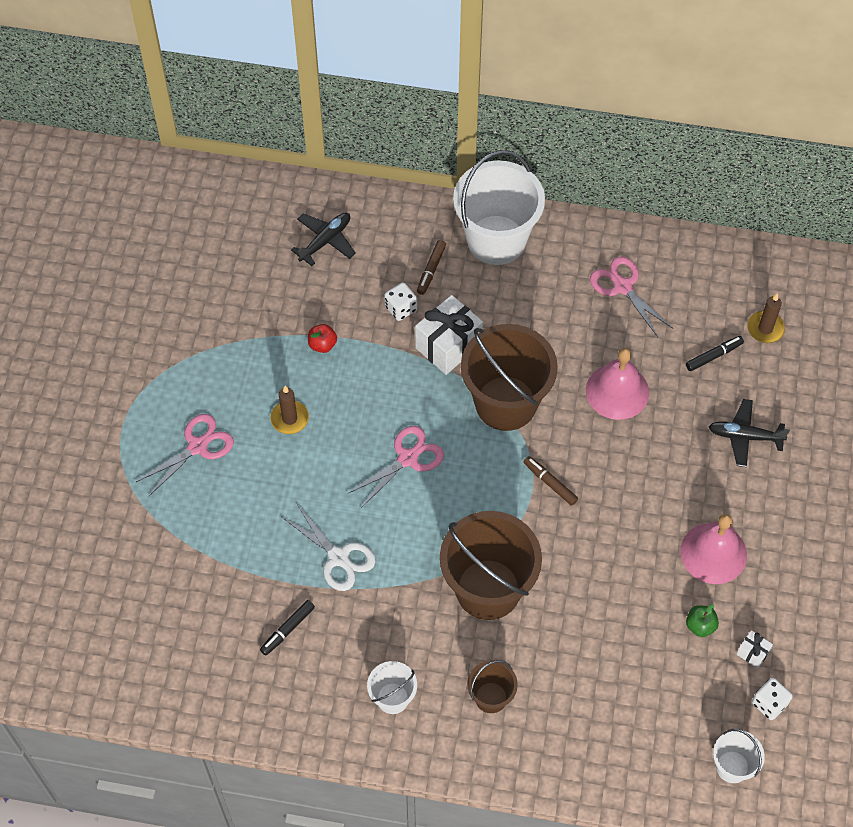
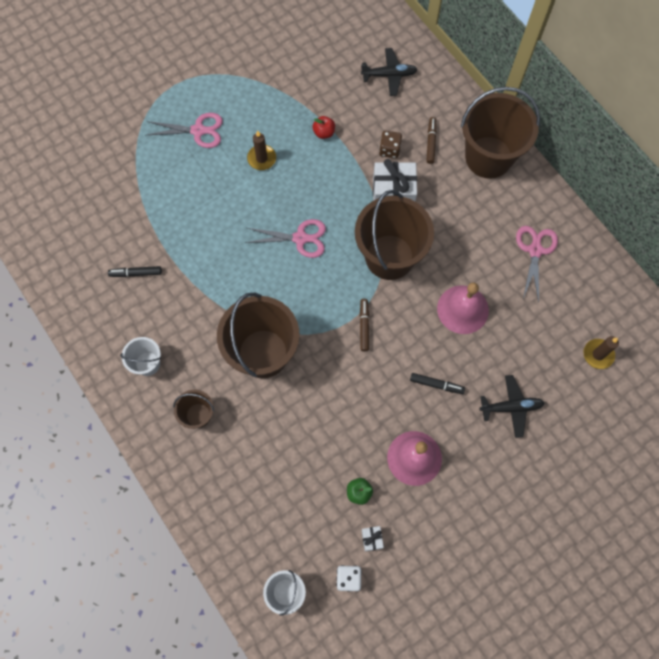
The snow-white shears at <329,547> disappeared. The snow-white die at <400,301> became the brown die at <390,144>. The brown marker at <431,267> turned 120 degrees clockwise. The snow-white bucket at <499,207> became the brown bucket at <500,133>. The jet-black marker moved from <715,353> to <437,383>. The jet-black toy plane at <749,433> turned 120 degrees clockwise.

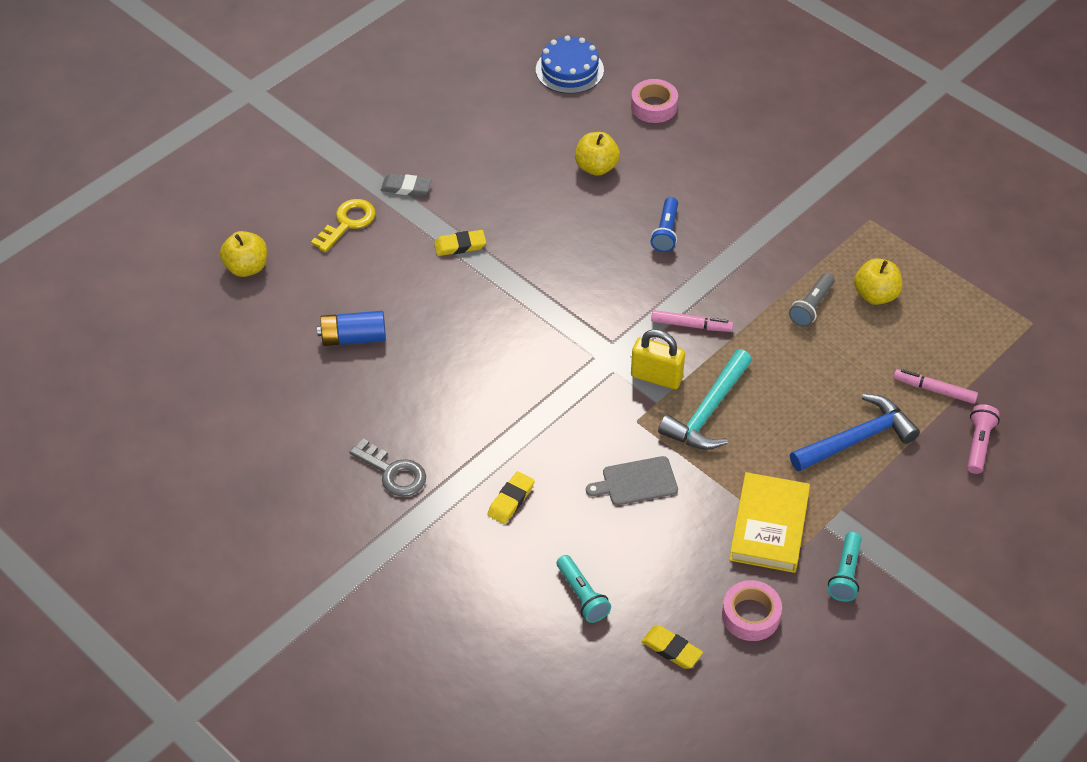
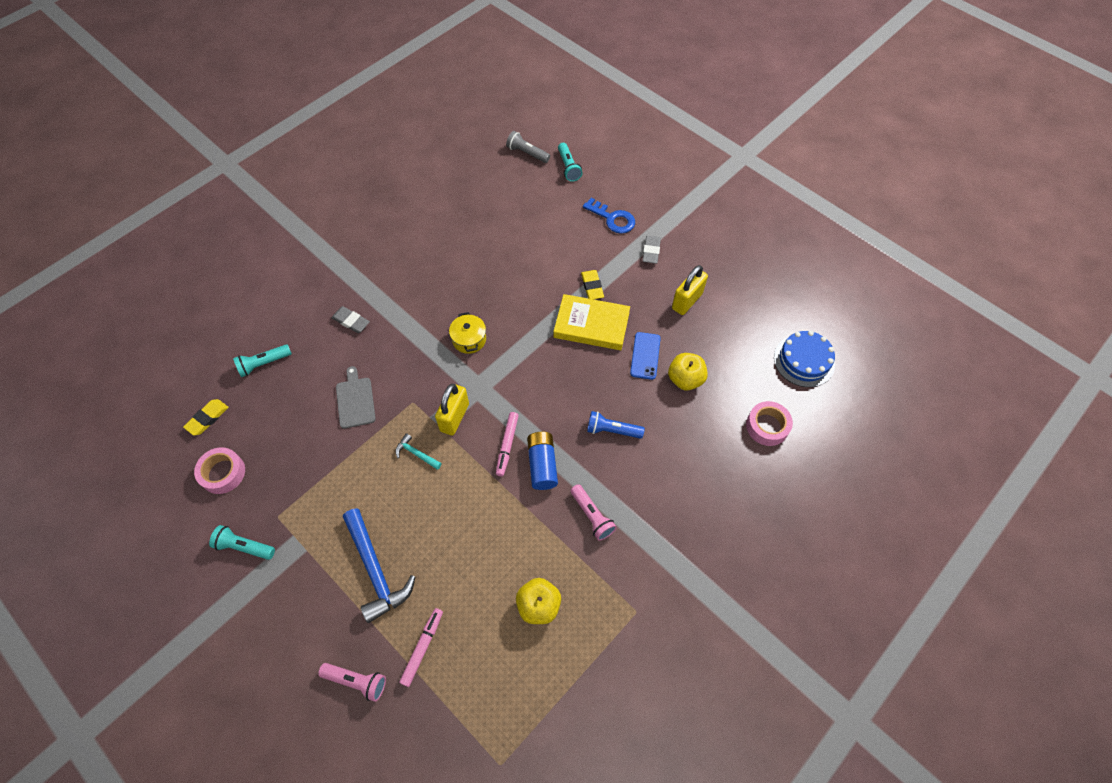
The golden toy apple at <243,254> was replaced by the teal pocket torch at <570,162>. The golden key at <343,225> became the blue key at <609,216>. The blue battery moved from <351,328> to <542,461>. The ash-grey key at <387,467> disappeared. The golden eraser at <511,497> became the ash-grey eraser at <350,319>. The teal hammer at <705,399> changed to 0.48 times the size. The golden book moved from <769,522> to <592,322>. The ash-grey pocket torch moved from <812,300> to <528,147>. The golden cooking pot at <467,333> appeared. The rosy pocket torch at <593,512> appeared. The blue phone at <645,356> appeared. The golden padlock at <690,290> appeared.

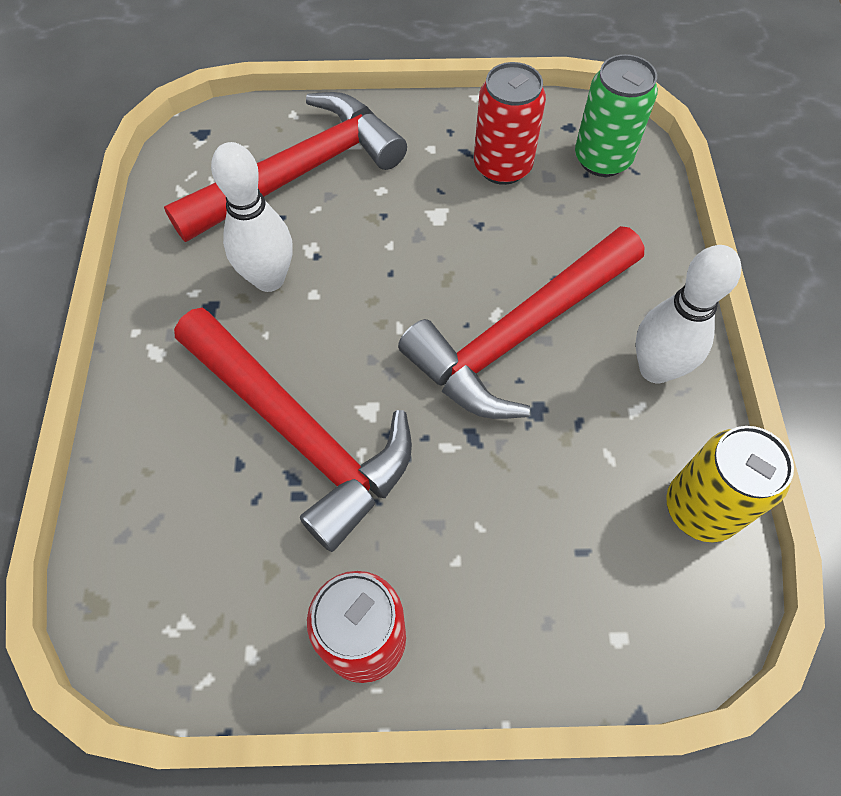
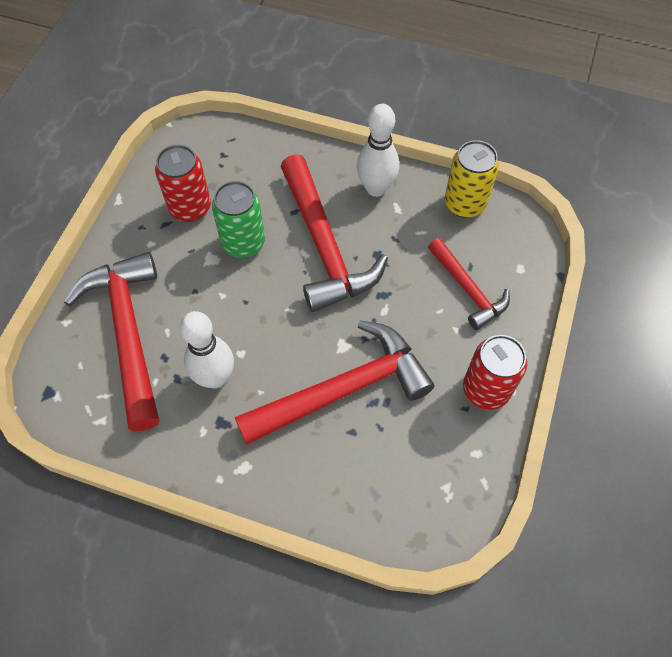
The leaf-green can moved from <616,115> to <238,219>. The scarlet hammer at <469,284> appeared.

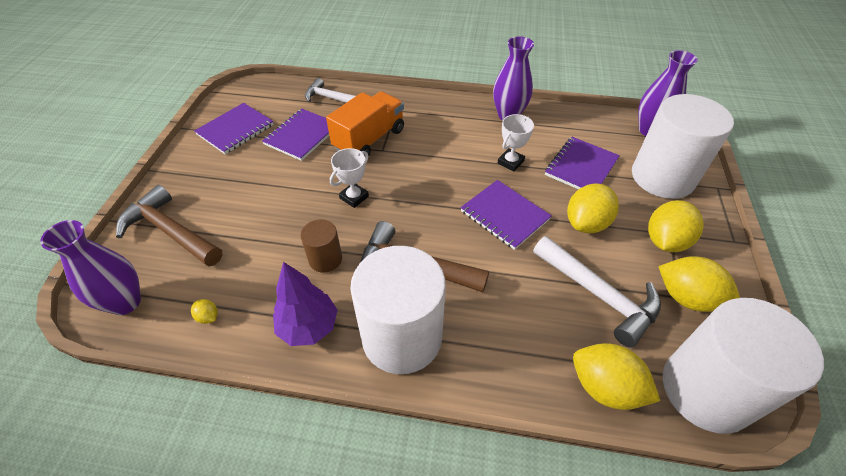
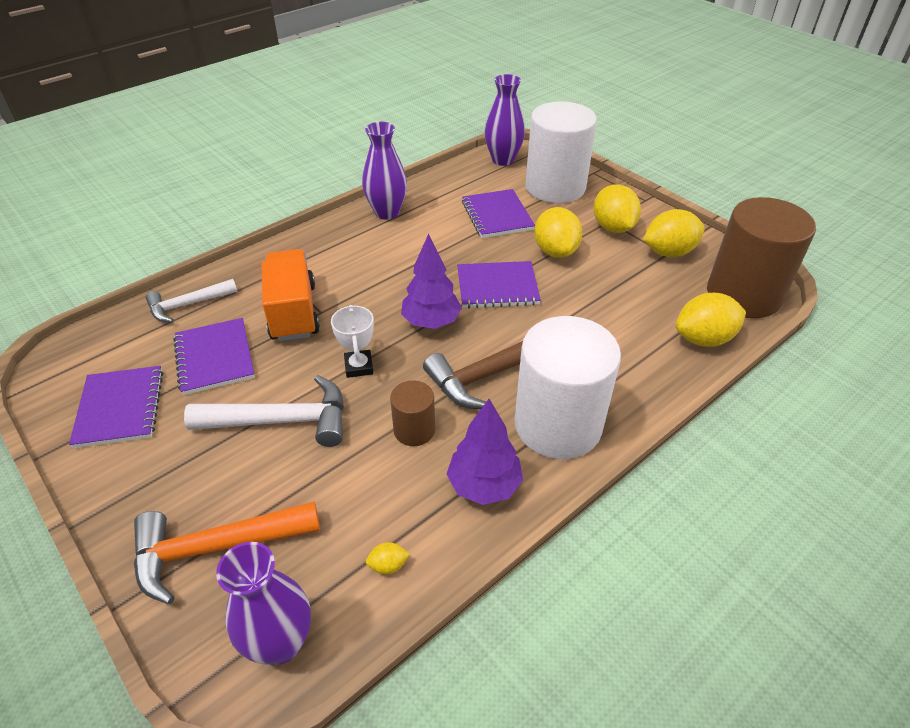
The brown hammer at <169,225> became the orange-coloured hammer at <227,552>. The snow-white award cup at <516,142> disappeared. The snow-white hammer moved from <597,292> to <264,411>. The snow-white solid cylinder at <743,366> became the brown solid cylinder at <761,257>. The royal purple toy tree at <431,281> appeared.

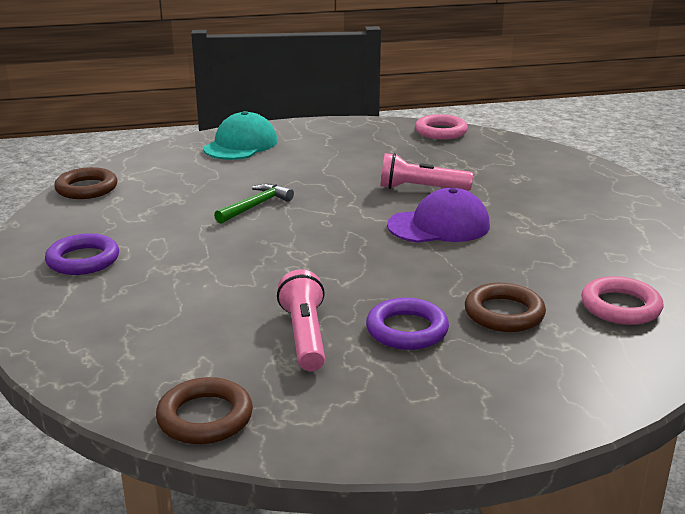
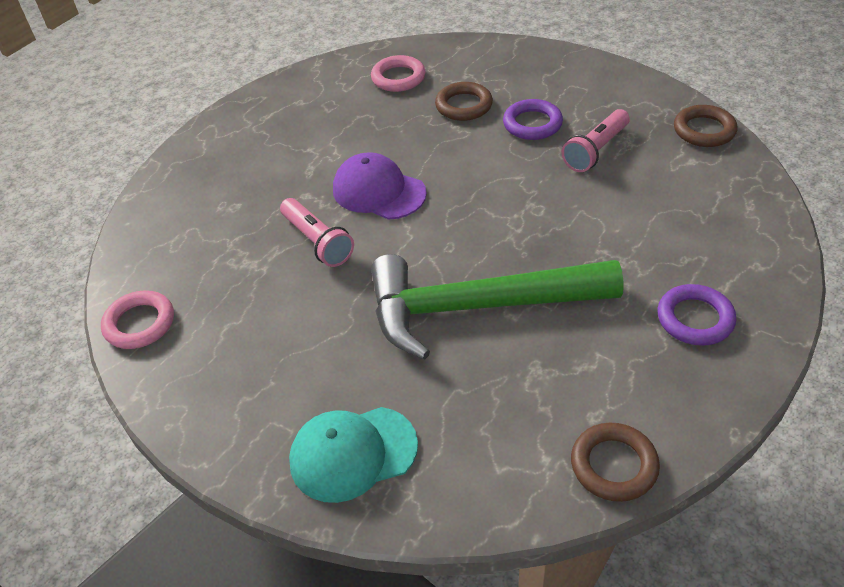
The leaf-green hammer at <254,204> changed to 2.42 times the size.

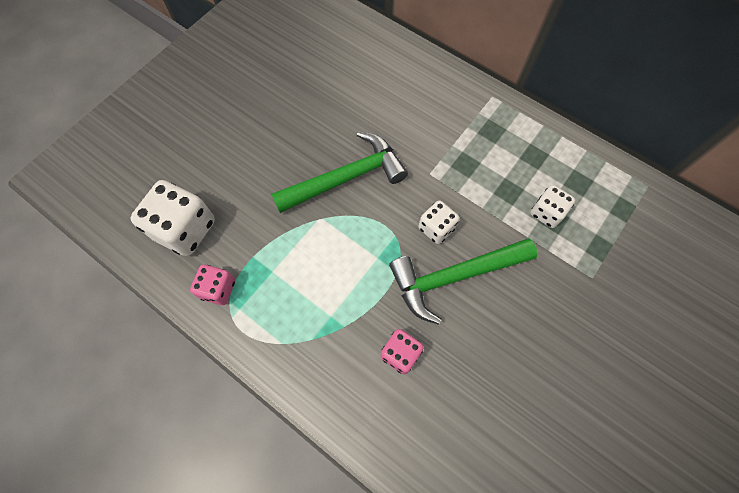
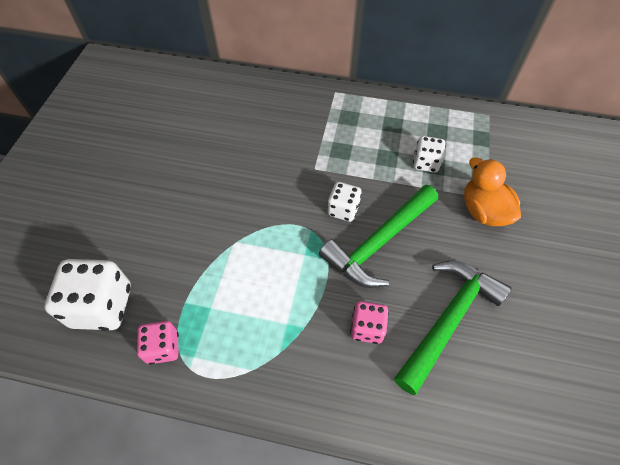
The leaf-green hammer moved from <339,172> to <453,328>. The orange-coloured toy duck at <492,191> appeared.

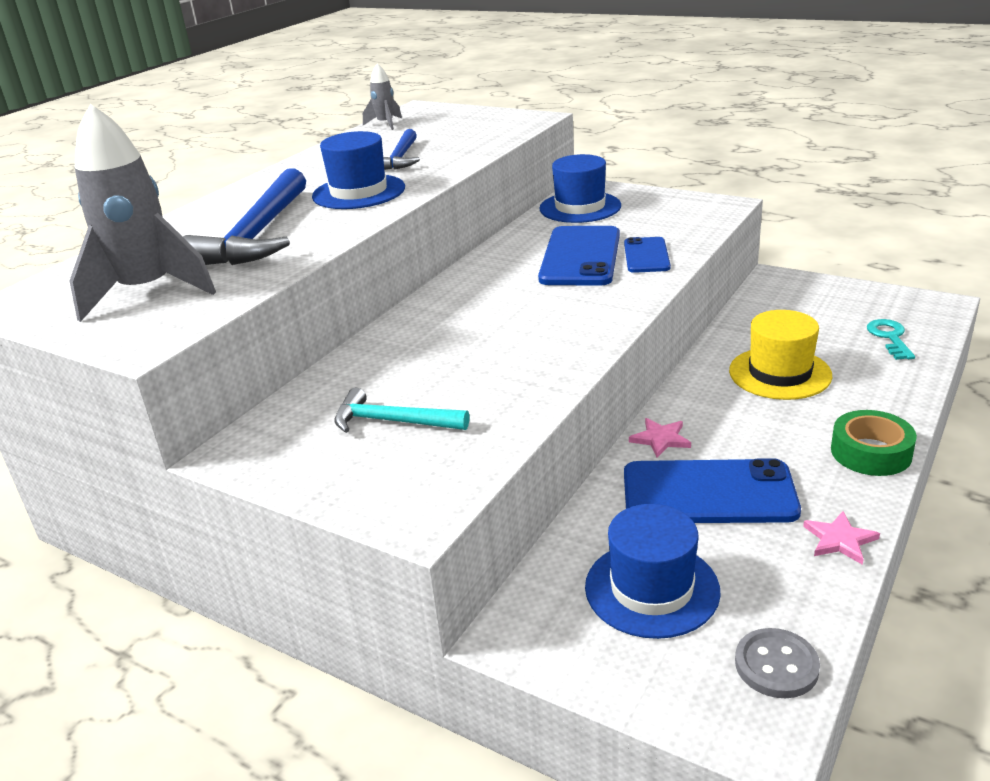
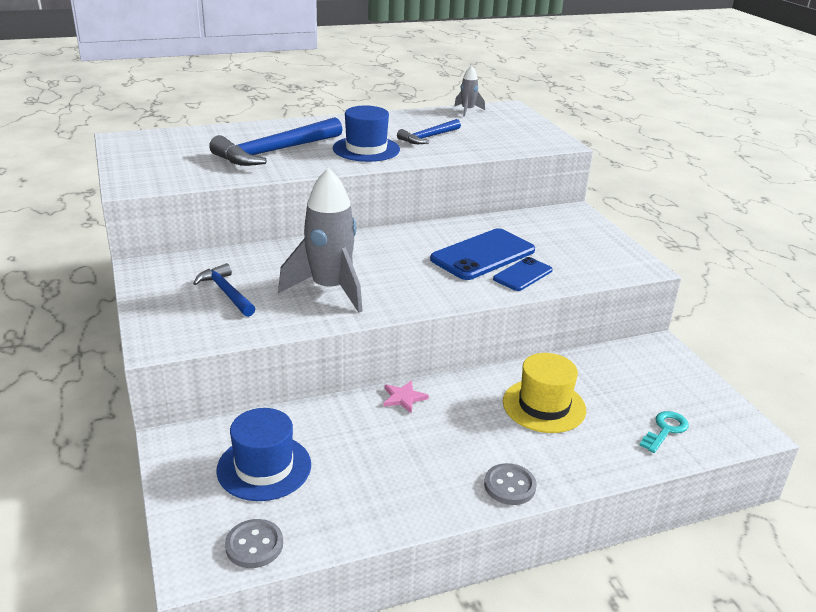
The ash-grey toy rocket moved from <143,213> to <320,239>. The teal hammer at <402,410> became the blue hammer at <224,290>. The blue hat at <580,188> disappeared. The blue phone at <712,490> disappeared. The rosy star shape at <841,538> disappeared. The leaf-green sticky tape at <874,443> was replaced by the ash-grey shirt button at <510,484>.

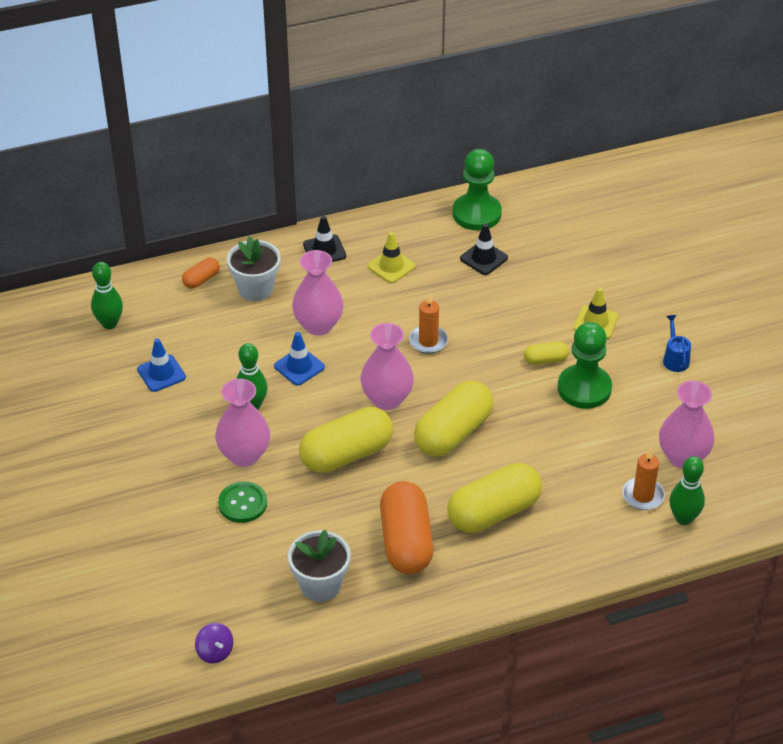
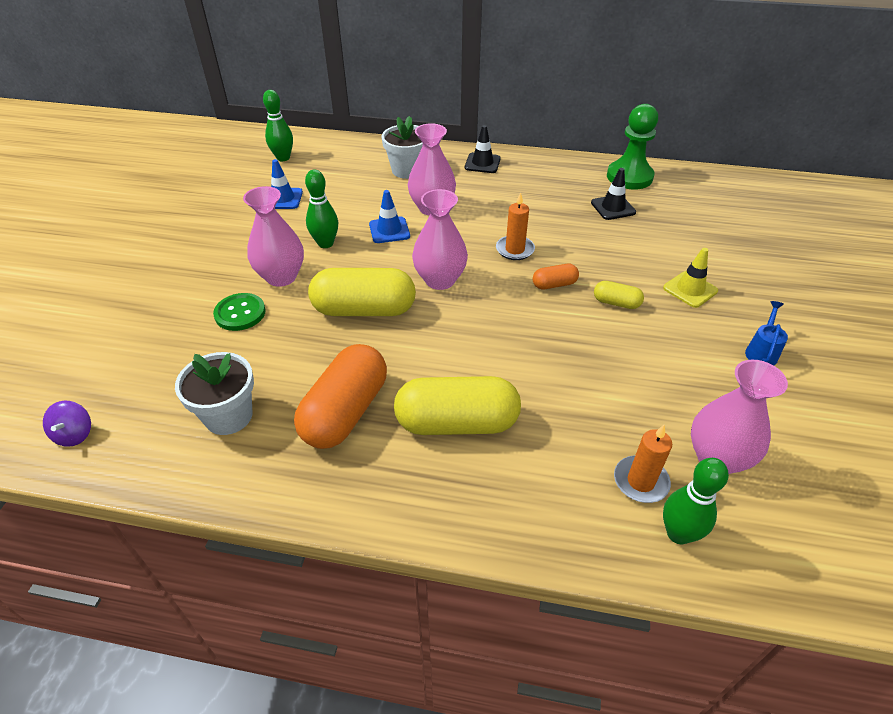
The orange-coloured pill moved from <201,273> to <556,276>. The golden traffic cone at <391,257> disappeared. The golden pill at <453,418> disappeared. The leaf-green pawn at <585,365> disappeared.

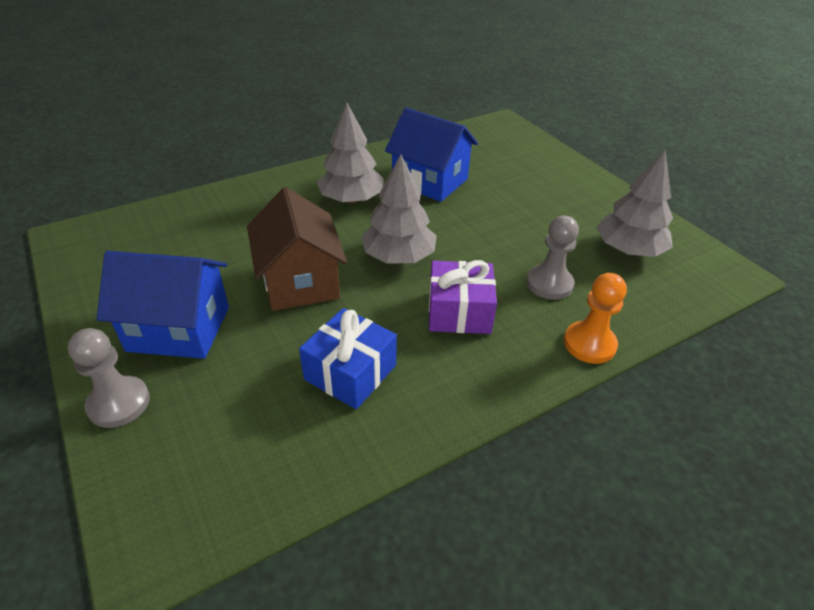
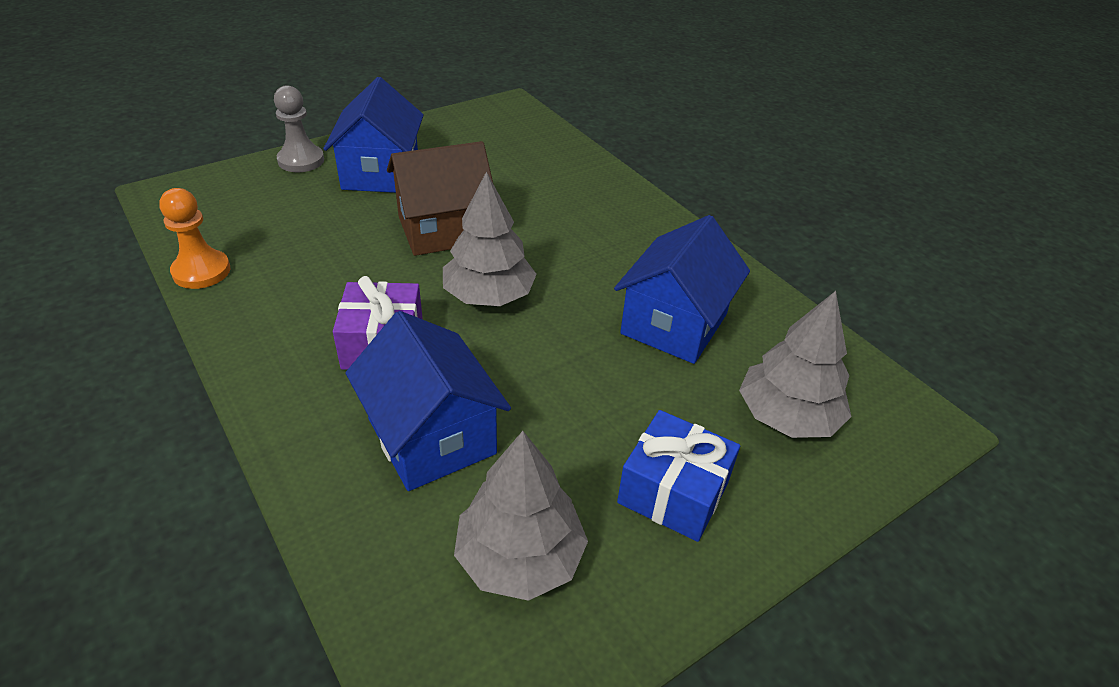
The blue gift moved from <348,358> to <678,476>. The ash-grey toy tree moved from <350,153> to <795,364>. The ash-grey pawn at <553,257> was replaced by the blue cottage at <428,401>. The orange-coloured pawn moved from <595,318> to <194,238>.

